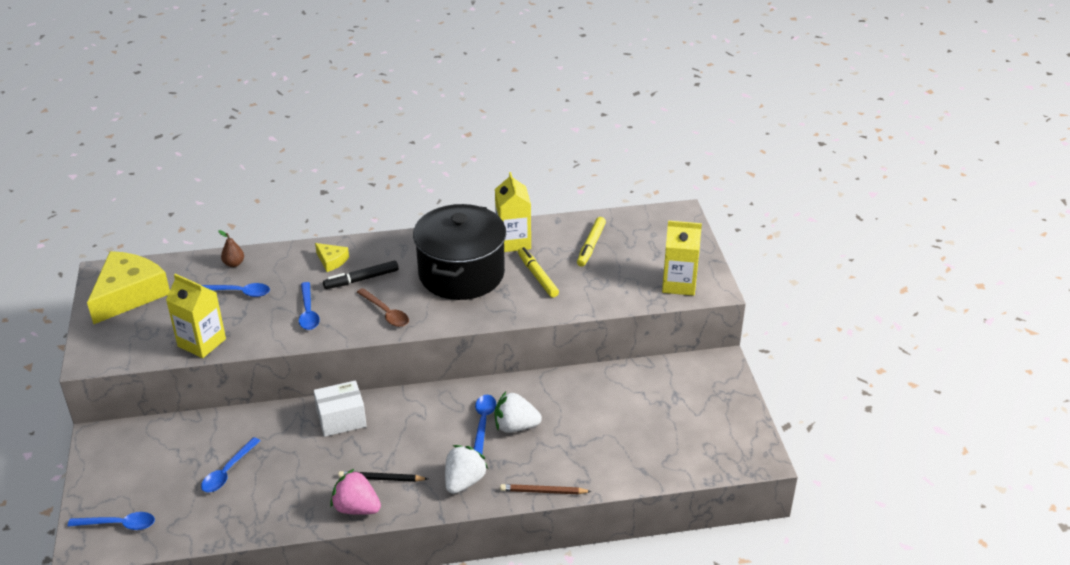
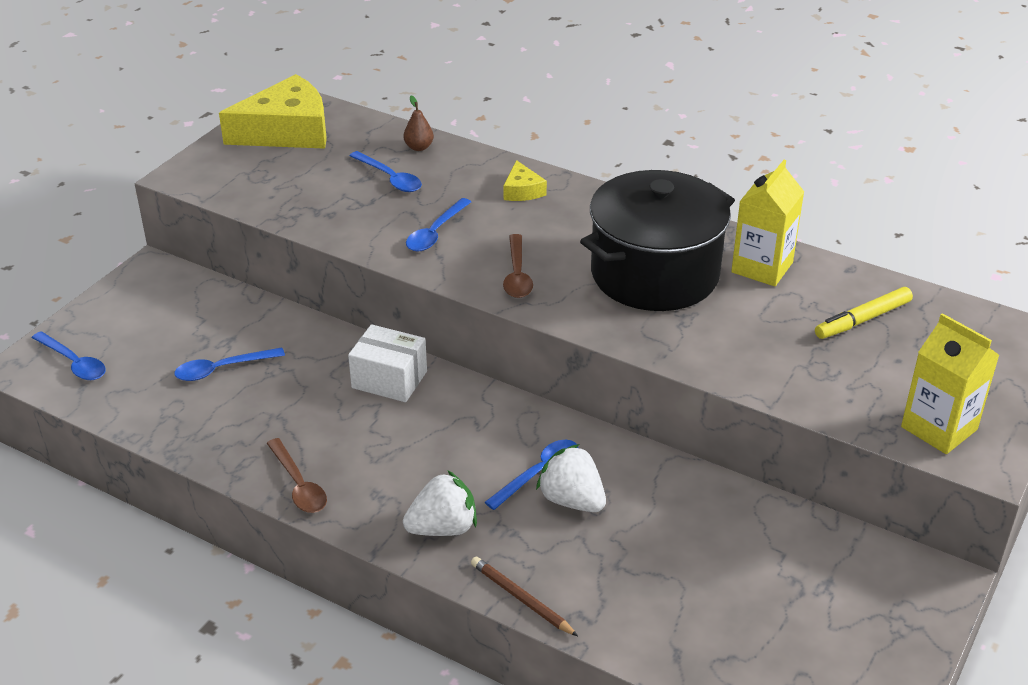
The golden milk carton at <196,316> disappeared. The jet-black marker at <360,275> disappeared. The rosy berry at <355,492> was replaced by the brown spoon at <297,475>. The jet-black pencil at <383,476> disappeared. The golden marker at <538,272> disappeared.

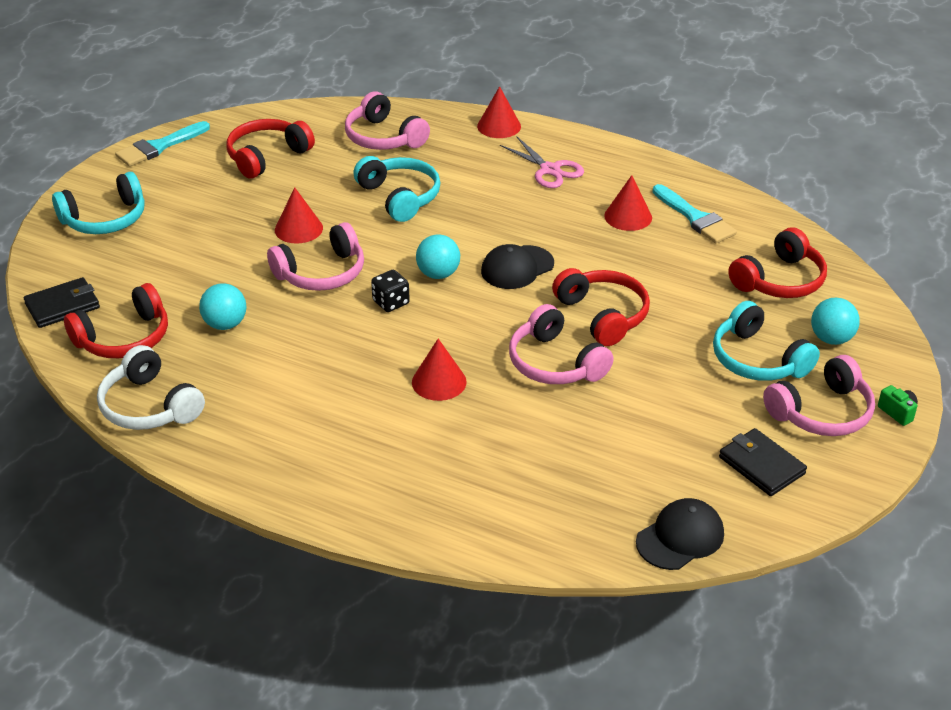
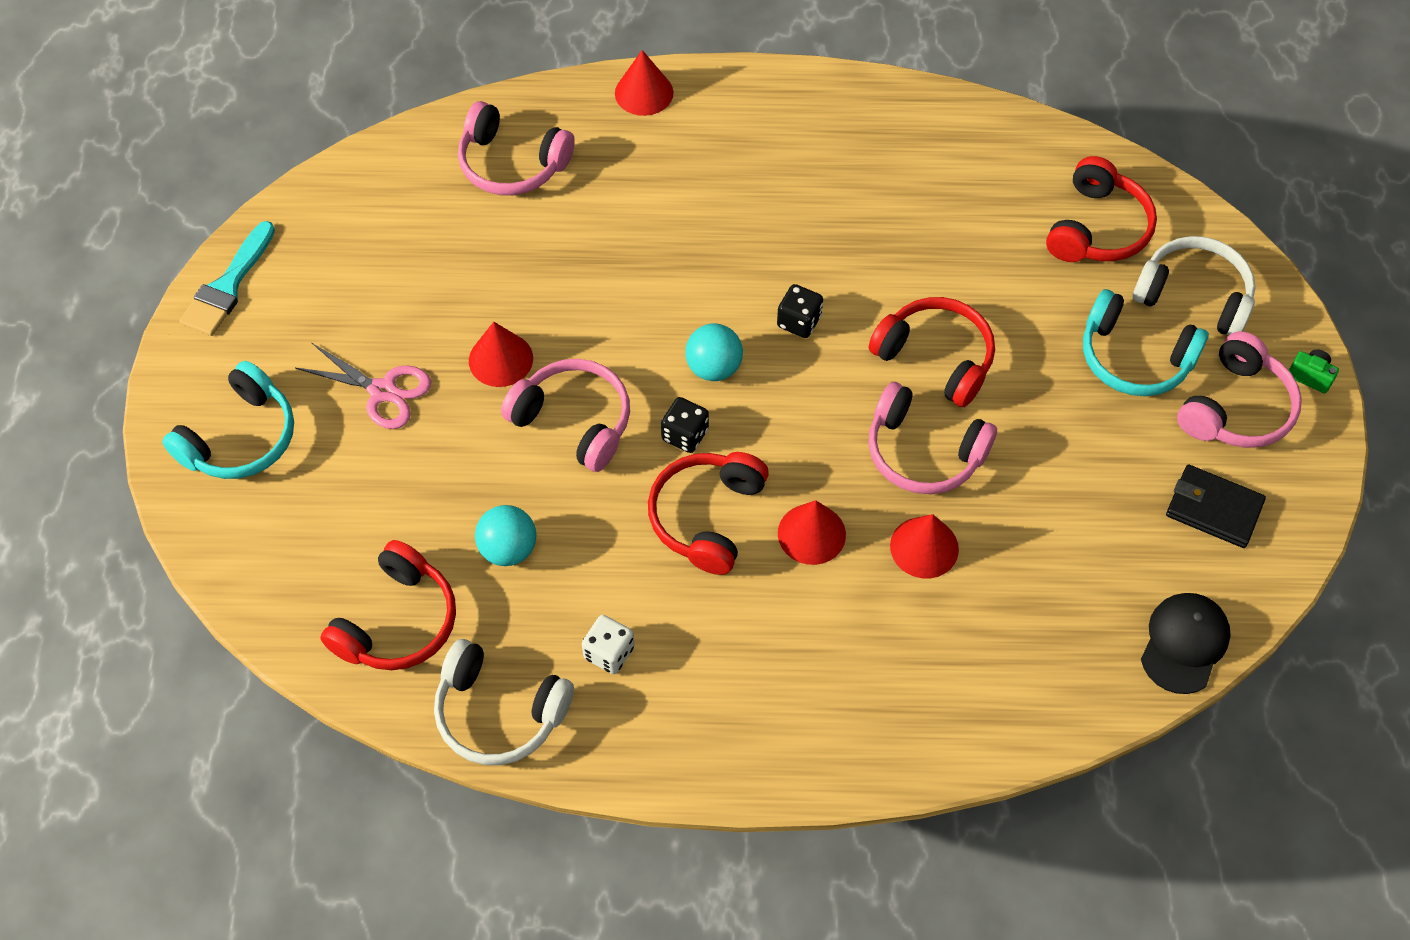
The jet-black card wallet at <62,302> disappeared. The scarlet headset moved from <271,149> to <708,513>. The rosy headset at <315,256> turned 90 degrees counterclockwise. The teal headset at <396,189> disappeared. The jet-black baseball cap at <517,266> was replaced by the jet-black die at <800,311>. The rosy shears moved from <542,162> to <363,385>. The scarlet solid cone moved from <628,203> to <924,546>. The teal paintbrush at <695,213> disappeared. The teal ball at <835,321> was replaced by the snow-white headset at <1193,285>. The snow-white die at <608,644> appeared.

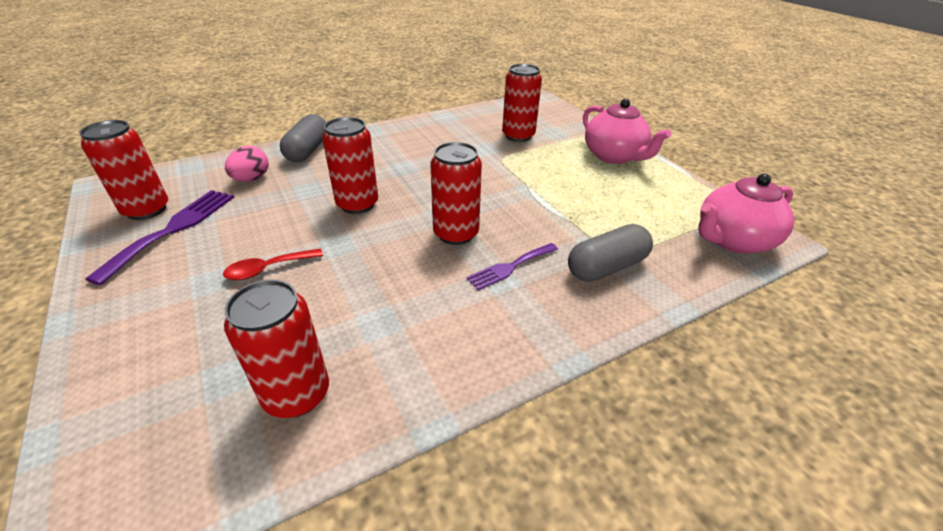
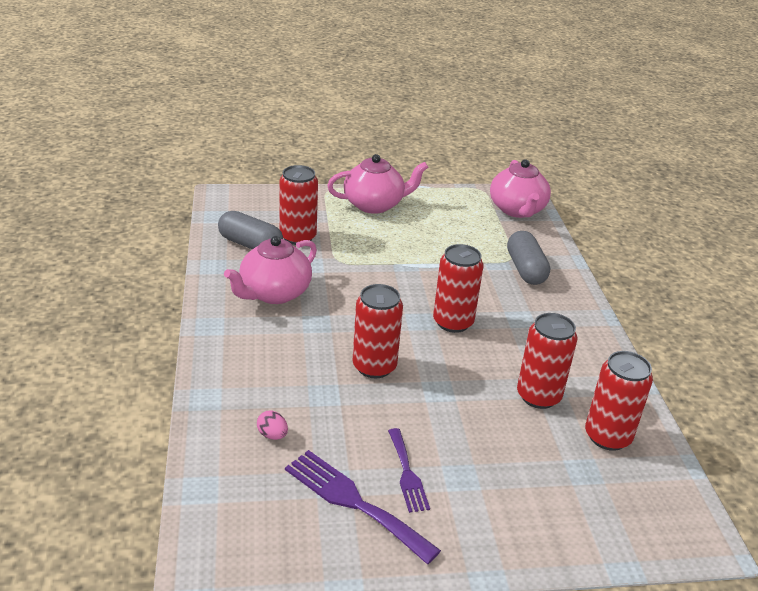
The scarlet can moved from <123,170> to <547,361>. The scarlet spoon at <273,264> disappeared. The rosy egg at <247,164> changed to 0.65 times the size. The ash-grey pill moved from <303,138> to <250,230>. The royal purple table fork moved from <512,266> to <409,470>. The rosy teapot at <270,270> appeared.

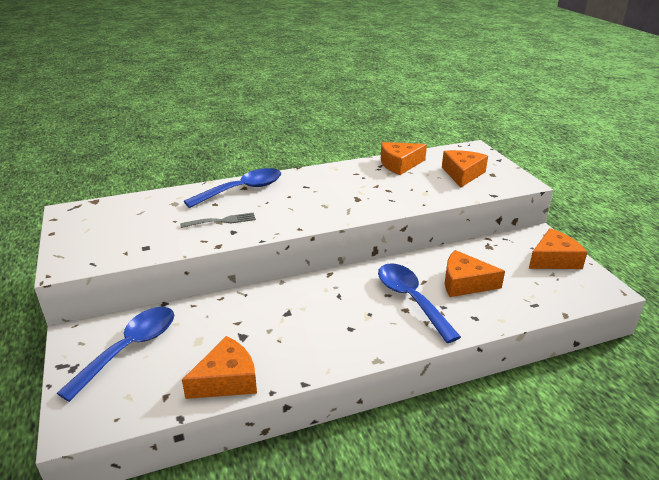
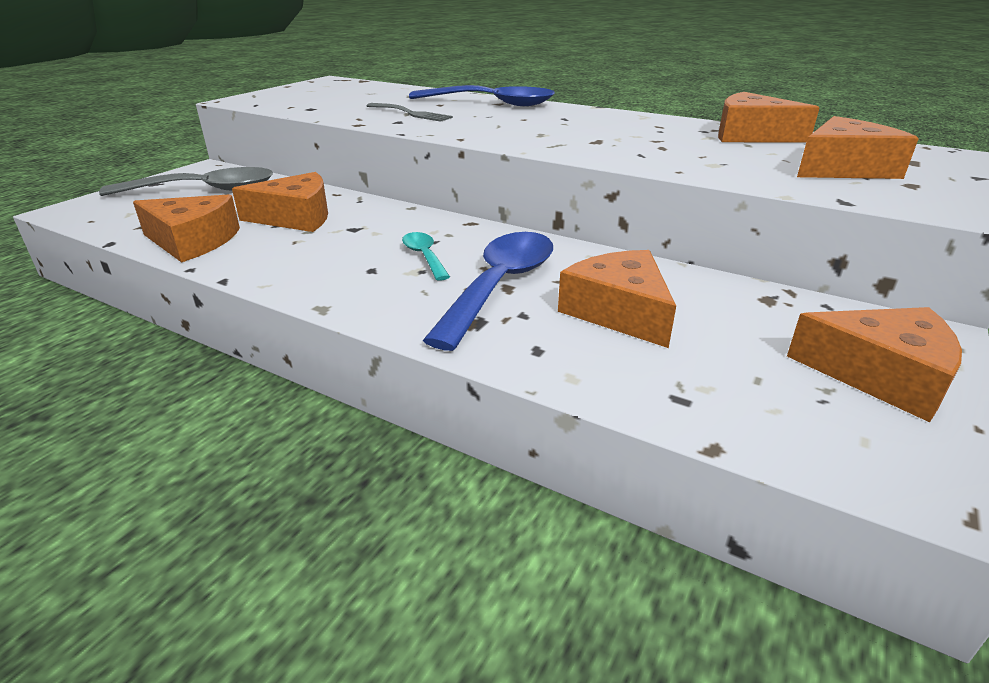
The blue spoon at <115,354> became the ash-grey spoon at <186,181>. The orange-coloured cheese at <280,202> appeared. The teal spoon at <426,256> appeared.

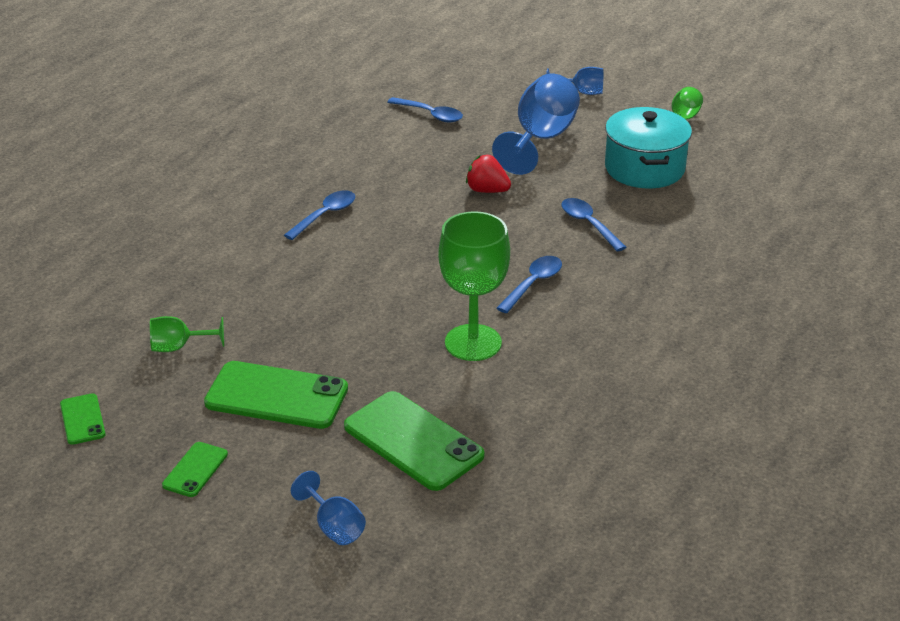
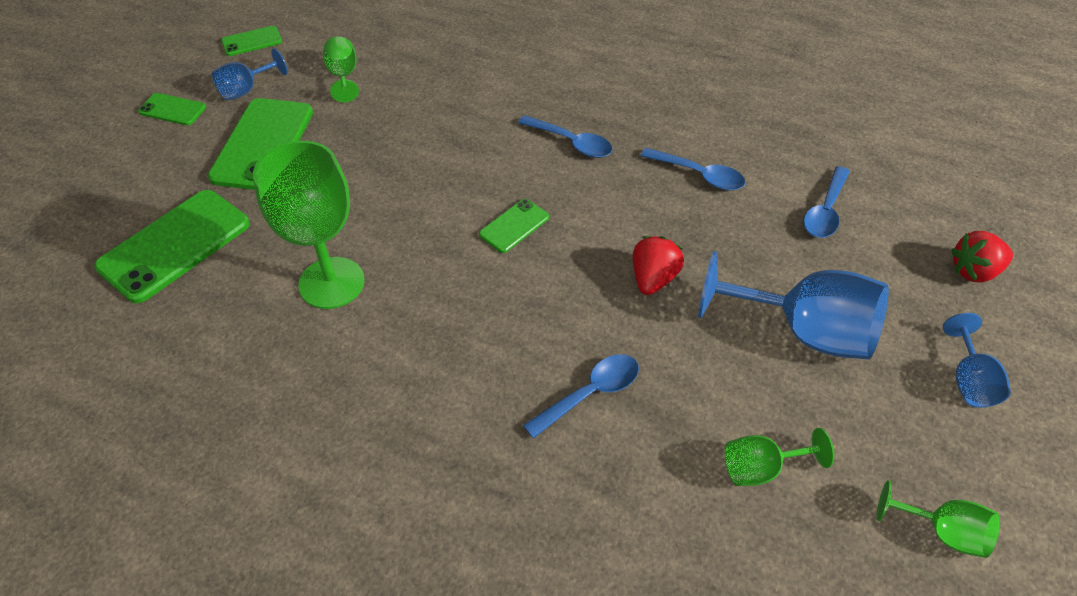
The blue chalice moved from <328,508> to <250,74>. The blue spoon moved from <529,284> to <693,169>. The teal cooking pot at <648,148> was replaced by the leaf-green chalice at <779,457>. The leaf-green phone at <514,226> appeared. The scarlet berry at <982,256> appeared.

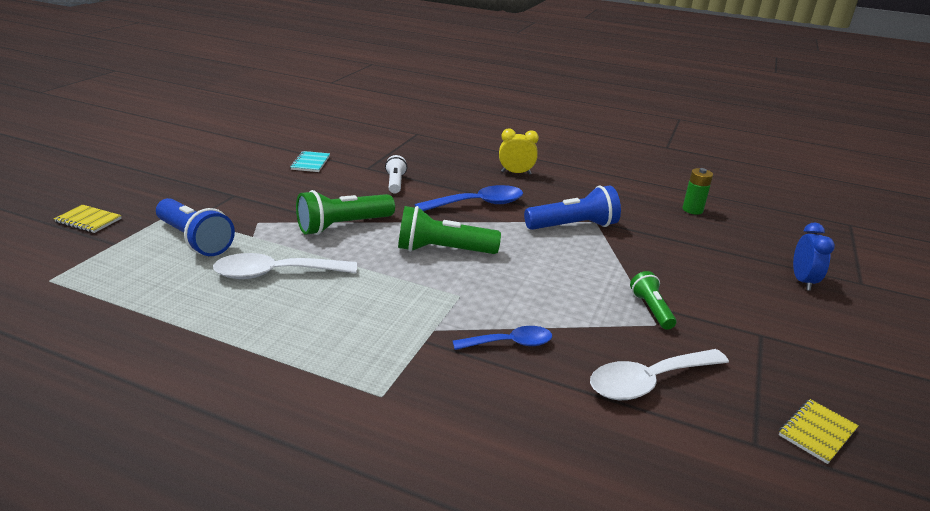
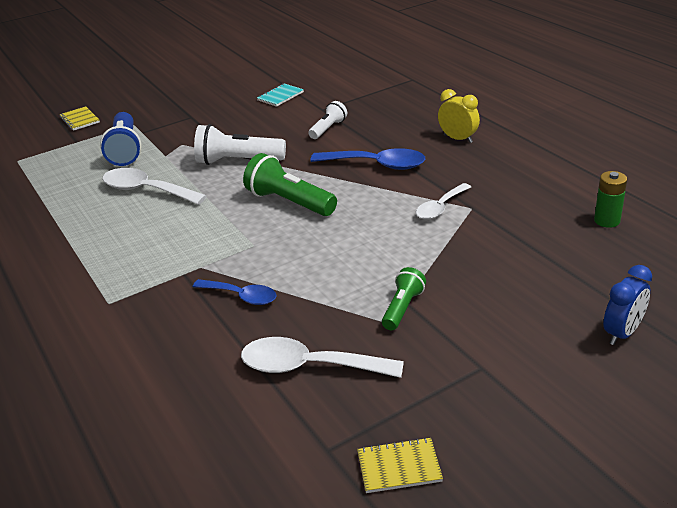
The leaf-green pocket torch at <345,212> became the snow-white pocket torch at <240,144>. The blue pocket torch at <572,207> was replaced by the snow-white spoon at <443,201>.

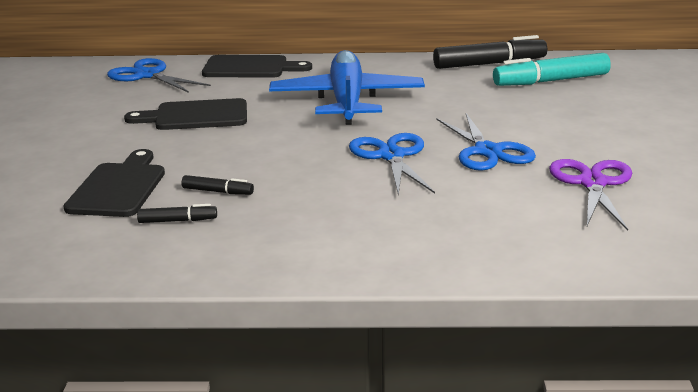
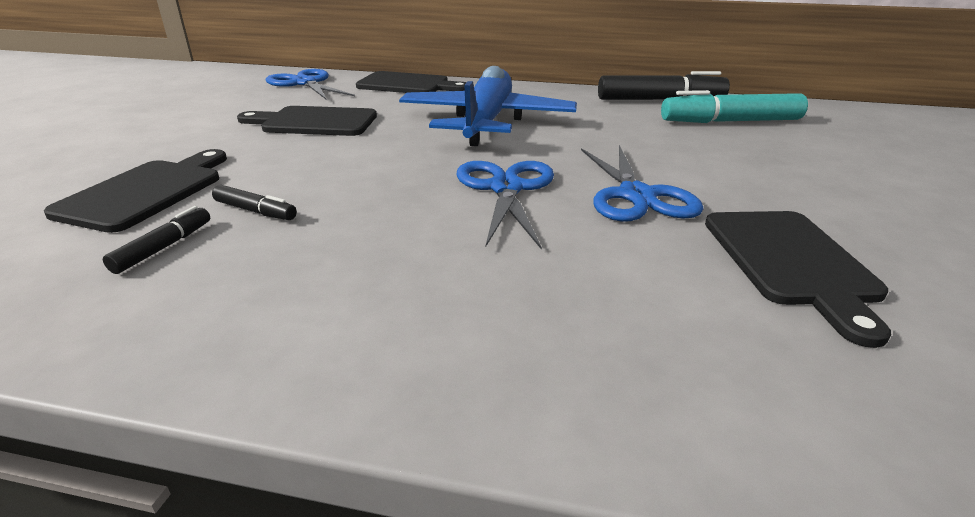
The jet-black marker at <177,213> turned 75 degrees counterclockwise. The royal purple shears at <590,195> was replaced by the jet-black chopping board at <798,279>.

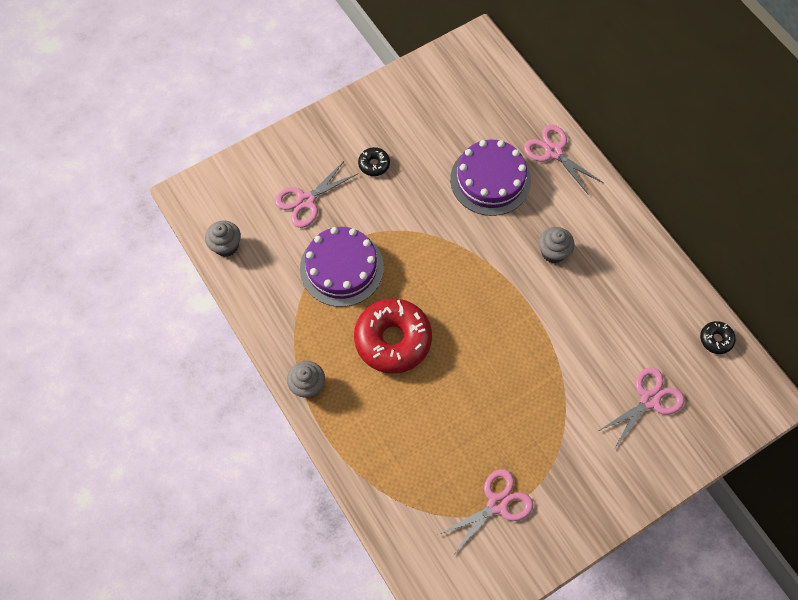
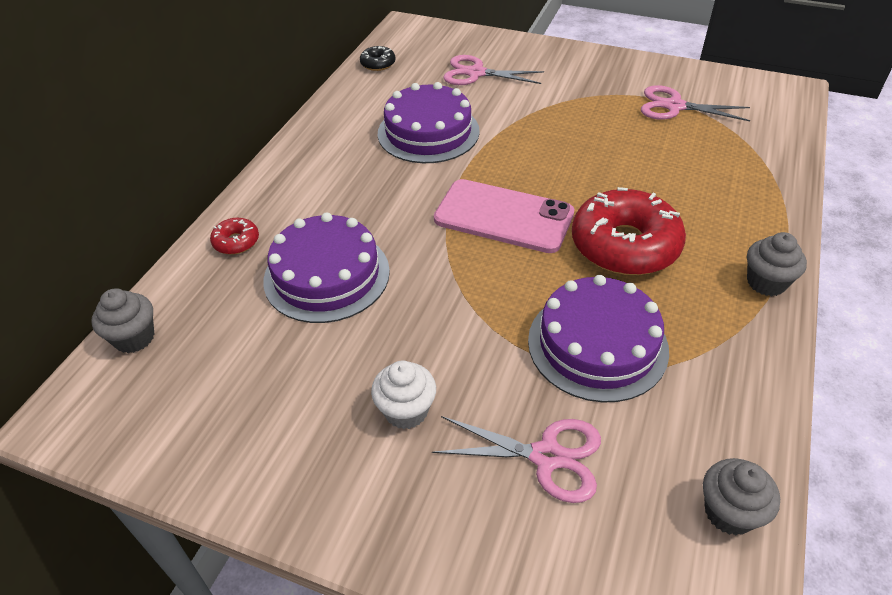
The jet-black doughnut at <374,161> was replaced by the snow-white fairy cake at <403,395>. The rosy shears at <563,159> was replaced by the scarlet doughnut at <234,236>. The ash-grey fairy cake moved from <557,245> to <123,320>. The royal purple gateau at <429,122> appeared. The rosy phone at <504,216> appeared.

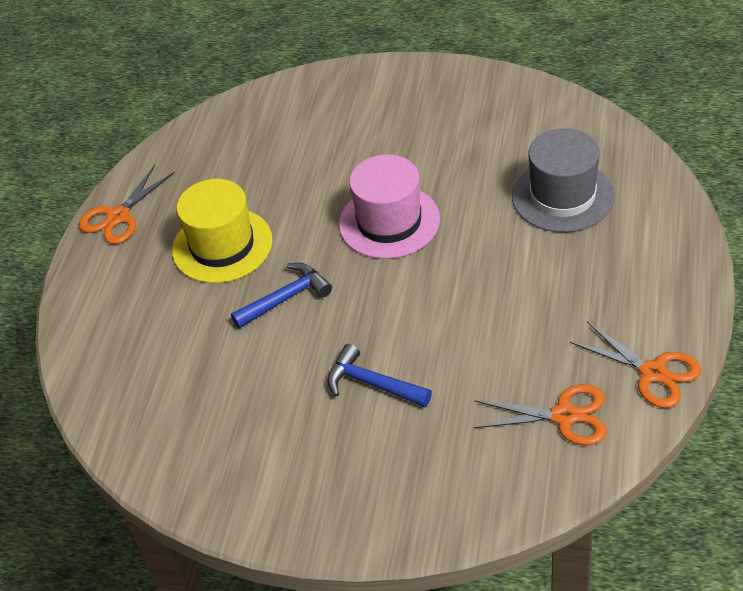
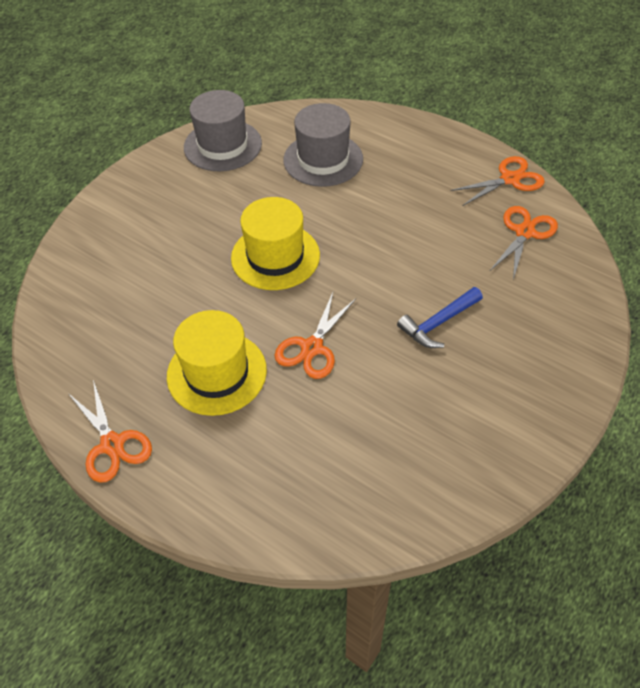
The blue hammer at <281,296> was replaced by the orange-coloured shears at <315,335>. The rosy hat at <389,207> became the golden hat at <275,243>. The ash-grey hat at <223,130> appeared.

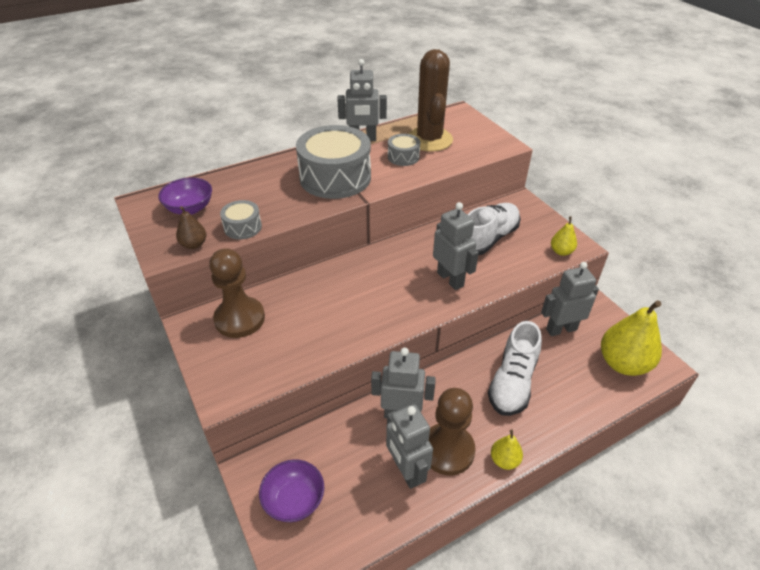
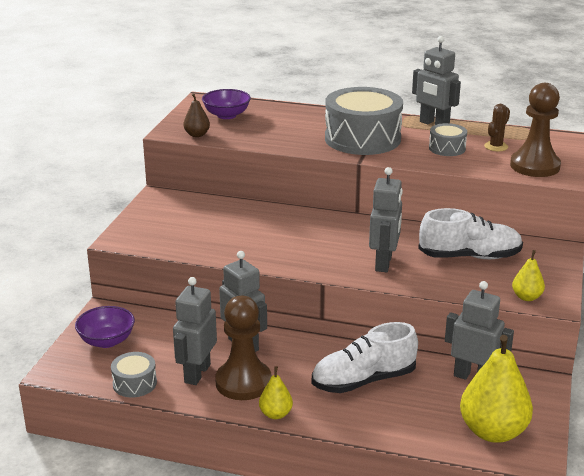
The brown pawn moved from <237,293> to <535,130>. The ash-grey snare drum moved from <241,219> to <134,375>. The brown cactus at <430,100> changed to 0.43 times the size.

